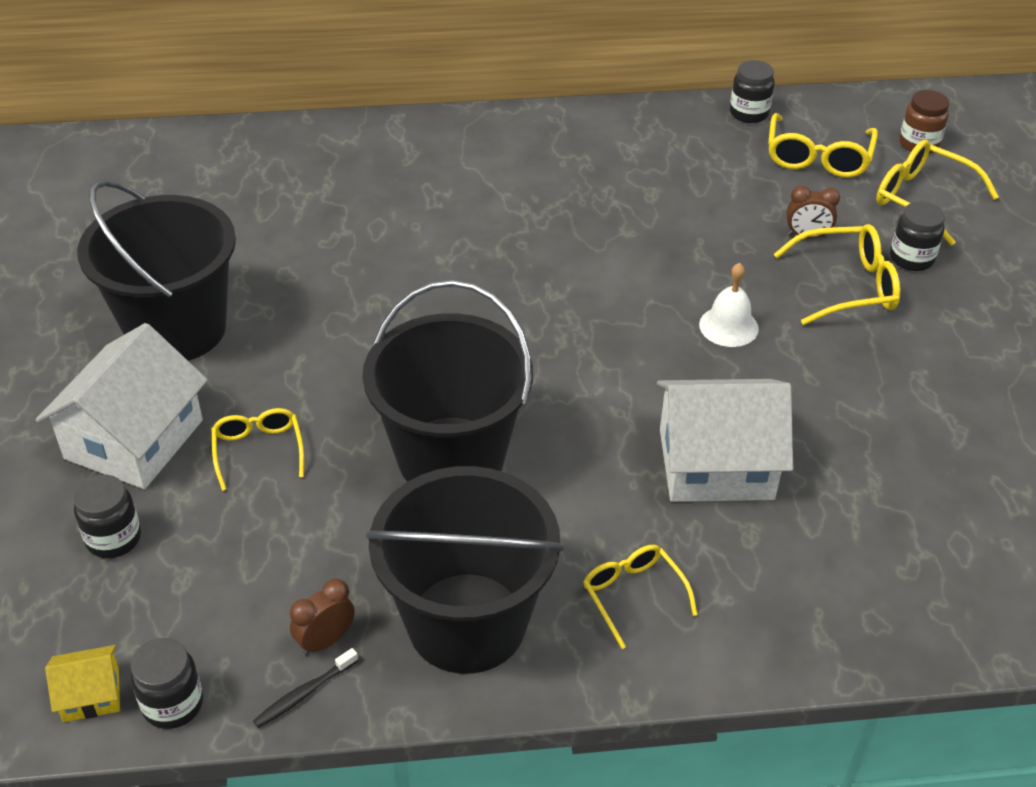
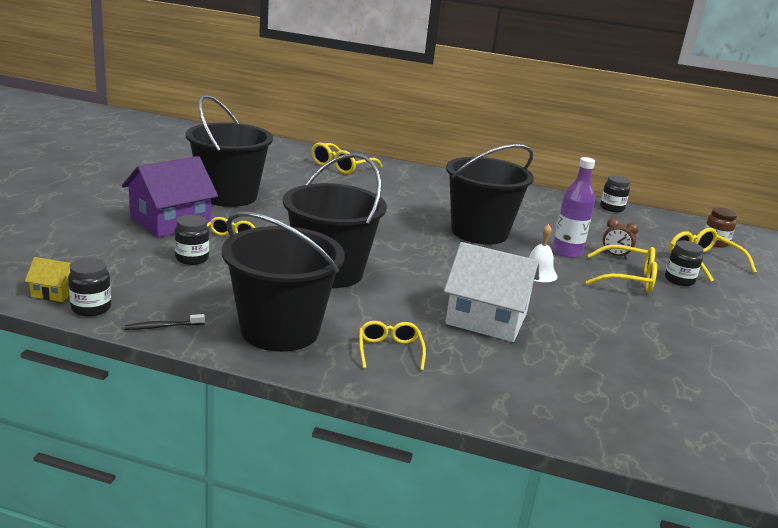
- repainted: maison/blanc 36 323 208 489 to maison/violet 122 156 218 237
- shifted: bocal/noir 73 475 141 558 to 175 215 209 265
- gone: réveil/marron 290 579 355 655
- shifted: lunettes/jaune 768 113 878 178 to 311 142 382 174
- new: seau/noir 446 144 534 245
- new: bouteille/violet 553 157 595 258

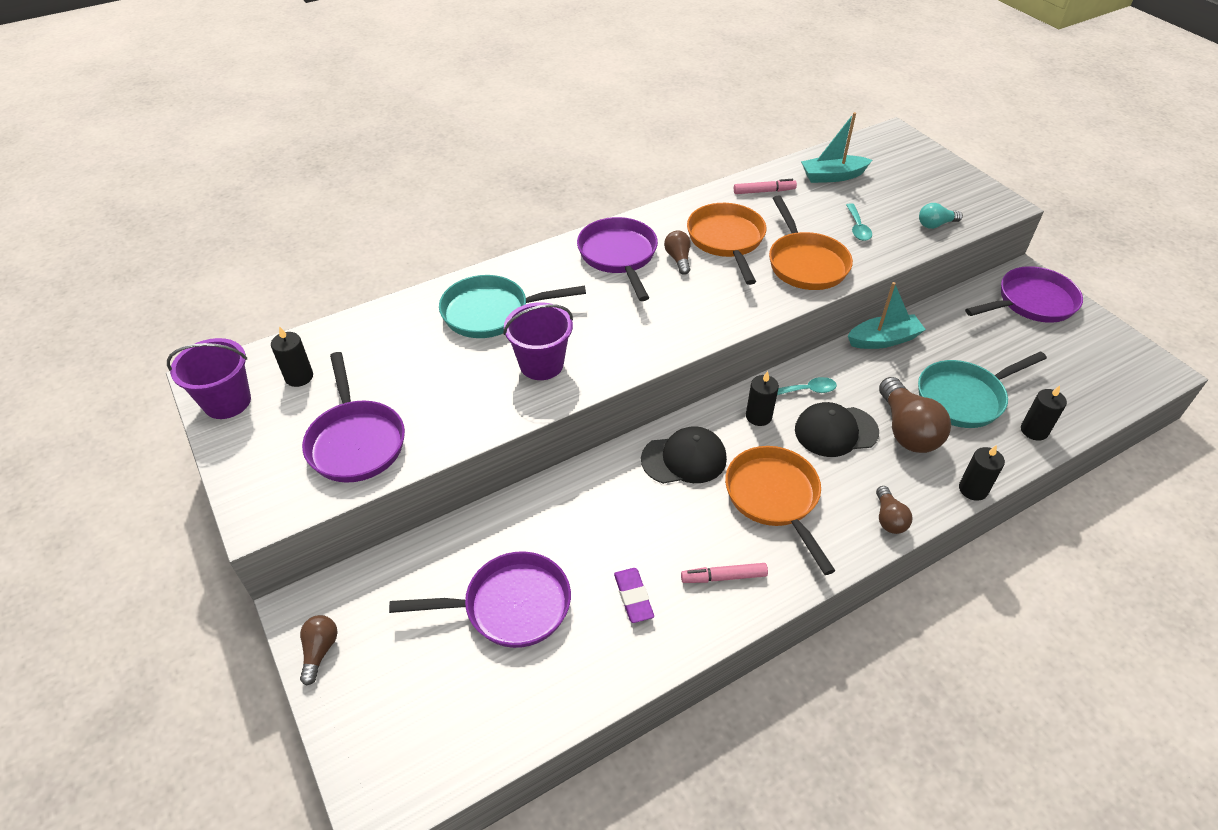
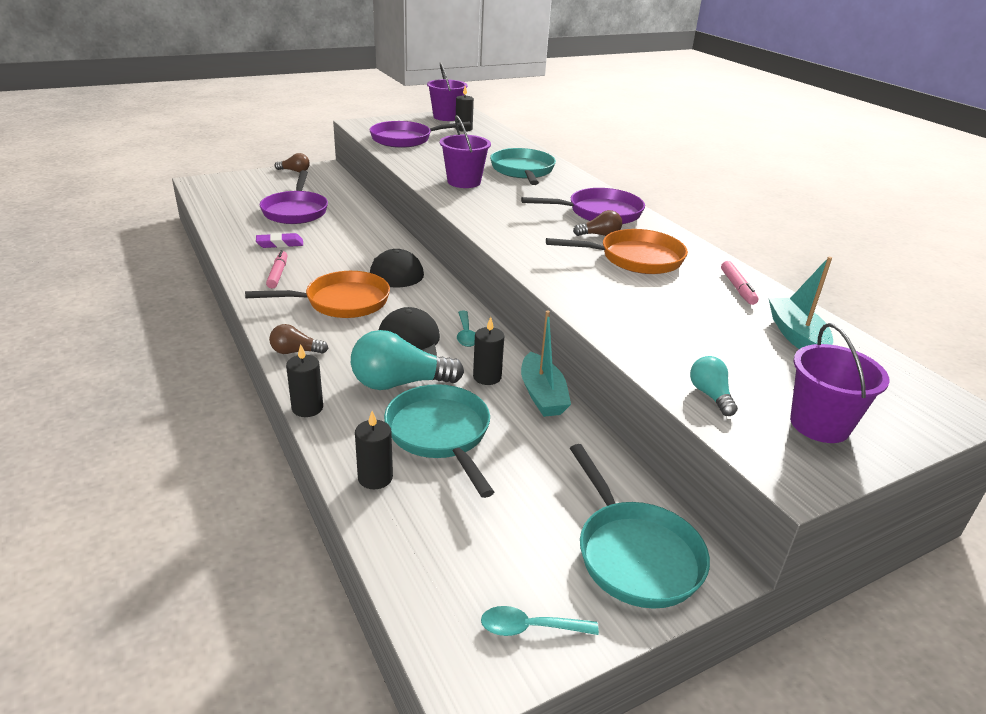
- shifted: bougie/noir 746 371 779 426 to 473 317 504 385
- gone: poêle/orange 769 195 853 290
- shifted: cuillère/turquoise 846 203 872 241 to 481 606 599 636
- repainted: ampoule/marron 879 377 951 453 to ampoule/turquoise 351 330 464 390
- repainted: poêle/violet 965 266 1083 323 to poêle/turquoise 570 444 710 609
- new: seau/violet 790 323 890 443

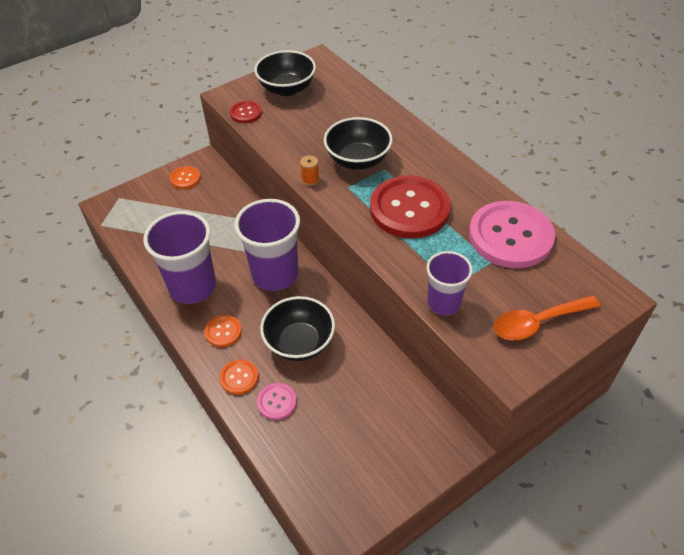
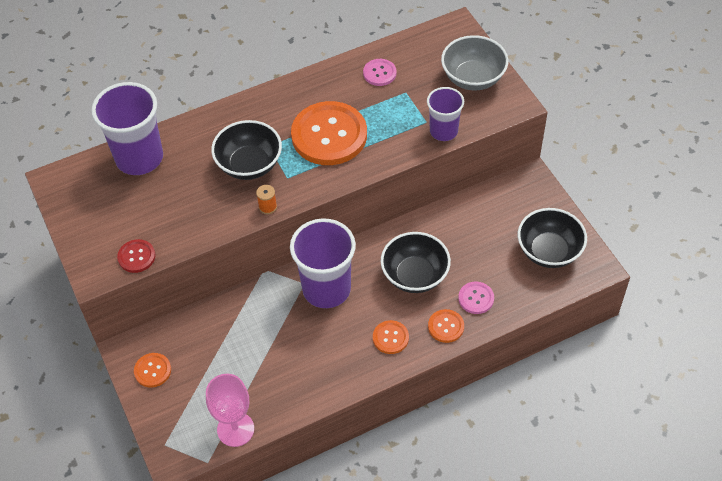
- shifted: gobelet/violet 143 211 216 304 to 91 82 163 175
- shifted: bol/noir 254 50 316 96 to 518 208 587 268
- repainted: bouton/rouge 370 175 451 239 to bouton/orange 291 101 367 165
- scaled: bouton/rose 469 201 555 268 = 363 59 397 86 x0.46
- swapped: cuillère/orange 494 295 600 340 to bol/gris 441 35 508 91
- new: verre à pied/rose 206 374 254 447

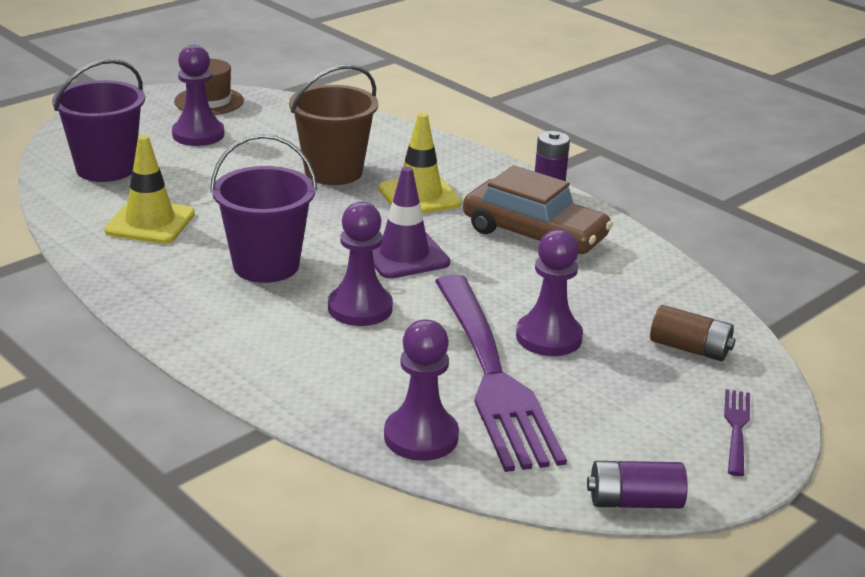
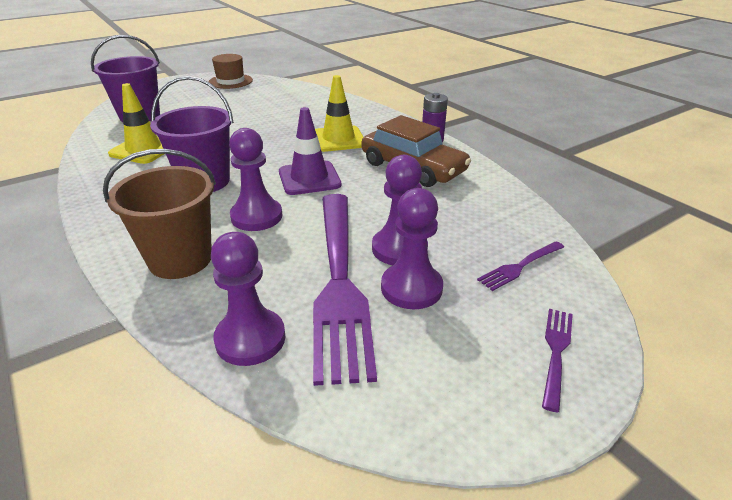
- shifted: pion/violet 172 45 224 146 to 381 188 443 309
- shifted: seau/marron 289 65 378 185 to 103 149 216 279
- gone: pile/violet 587 461 688 508
- swapped: pile/marron 650 305 735 361 to fourchette/violet 477 241 564 291

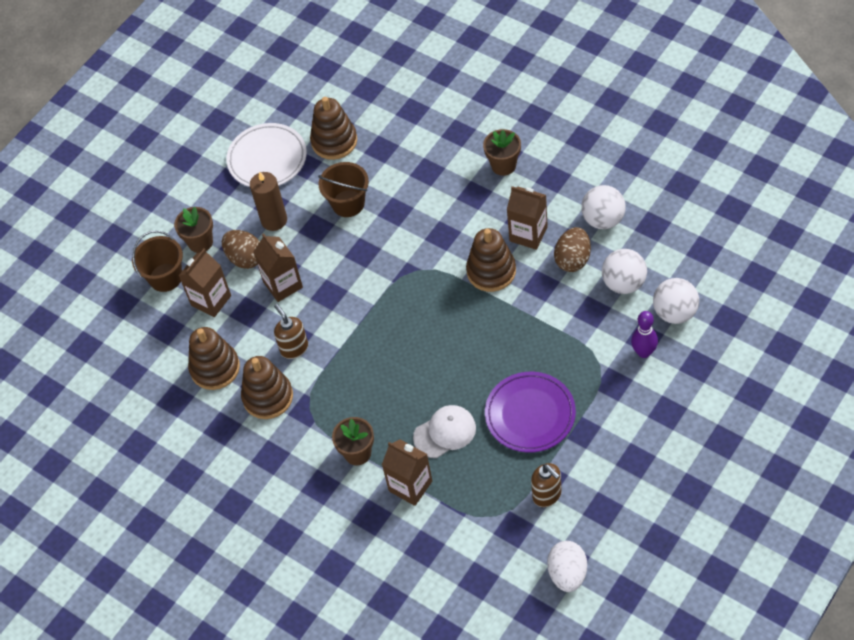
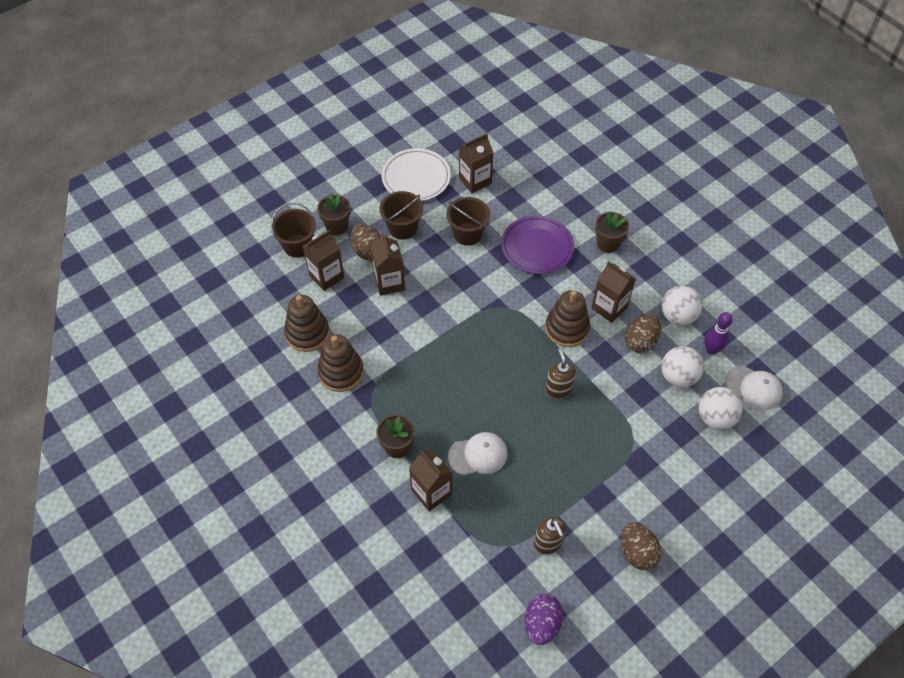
- swapped: bougie/marron 250 172 287 231 to seau/marron 379 191 423 240
- shifted: distributeur de savon/marron 274 304 308 359 to 545 348 576 399
- swapped: jouet à empiler/marron 310 97 357 160 to brique de lait/marron 459 133 494 193
- shifted: assiette/violet 485 372 576 453 to 501 215 574 274
- repainted: œuf/blanc 547 541 587 592 to œuf/violet 524 594 564 645
- shifted: quille/violet 631 311 658 358 to 704 312 733 355
- new: œuf/marron 621 522 661 570
- new: casquette/blanc 725 365 783 410

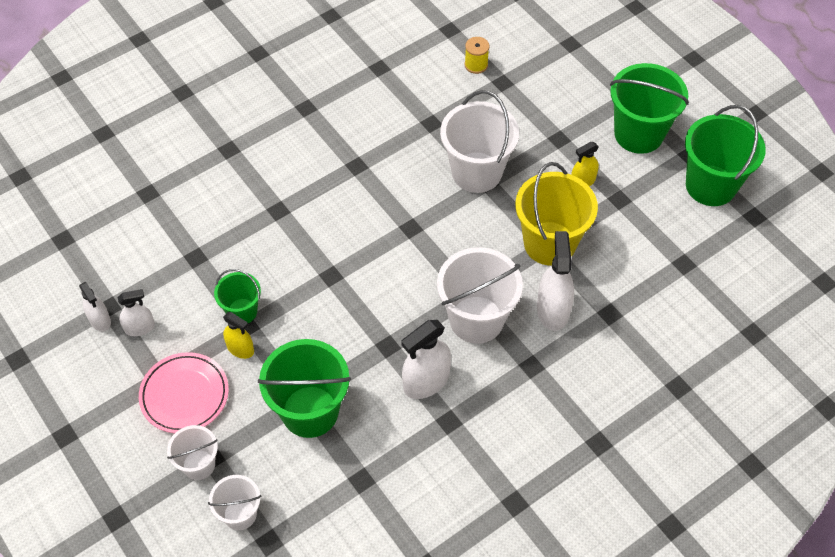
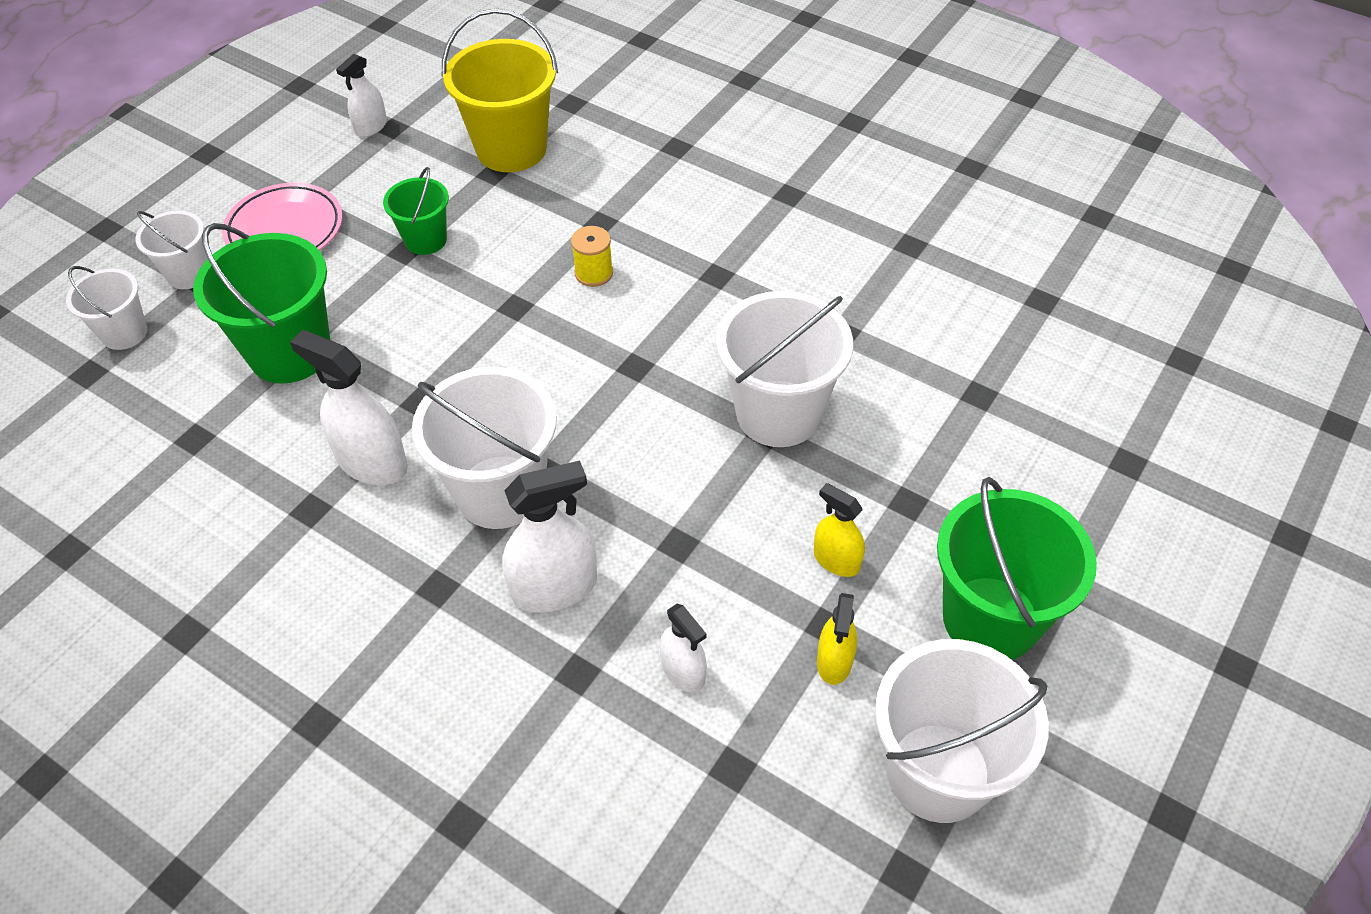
- shifted: vaporisateur/blanc 118 289 155 336 to 660 604 707 692
- shifted: vaporisateur/jaune 223 312 254 359 to 817 593 857 685
- shifted: bobine/jaune 465 37 489 74 to 571 226 613 287
- shifted: seau/jaune 515 162 598 266 to 442 8 558 172
- repainted: seau/vert 685 105 766 206 to seau/blanc 875 639 1049 823

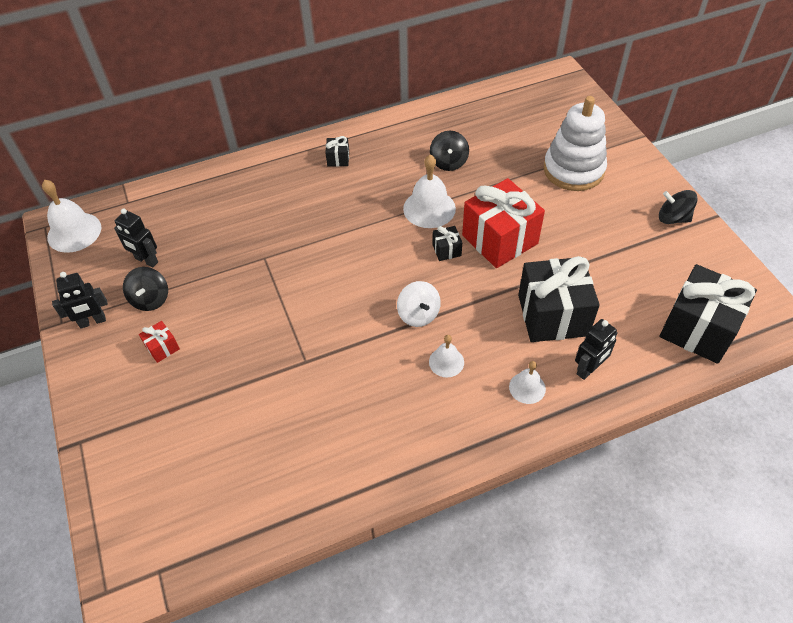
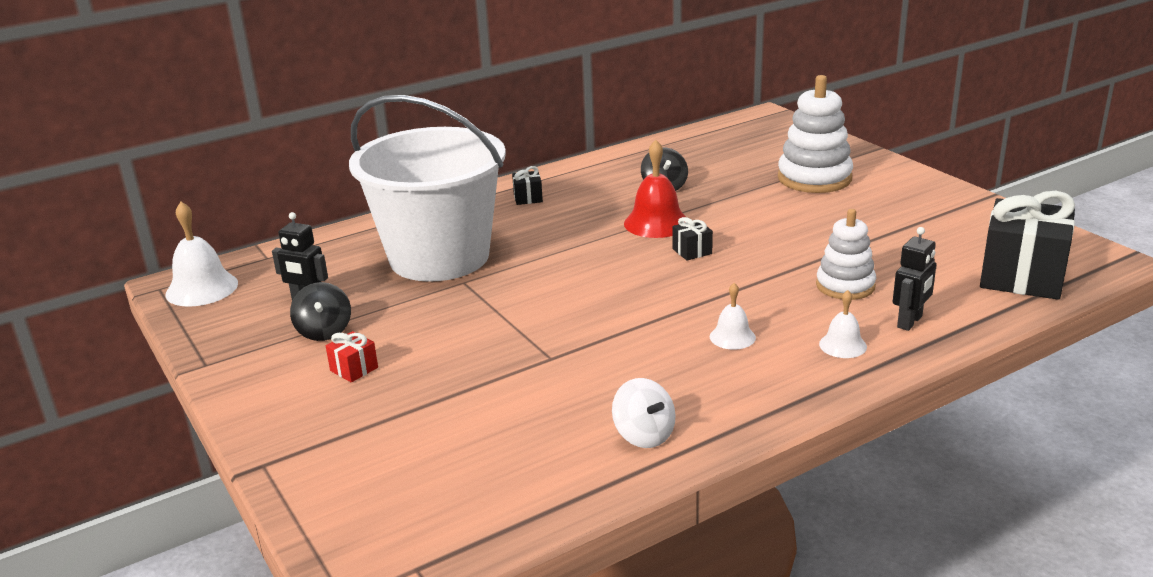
- gone: robot/noir 52 272 108 329
- shifted: toupie/blanc 397 281 441 327 to 612 378 676 448
- repainted: cloche/blanc 403 154 456 228 to cloche/rouge 624 140 686 238
- gone: cadeau/rouge 462 178 545 268
- swapped: cadeau/noir 518 256 600 342 to jouet à empiler/blanc 816 209 876 300
- gone: toupie/noir 659 190 698 224
- new: seau/blanc 349 95 506 282

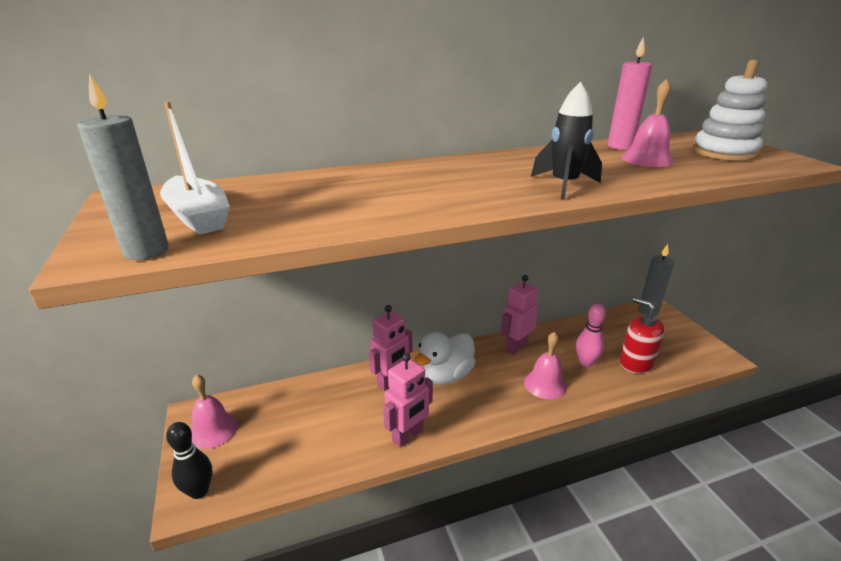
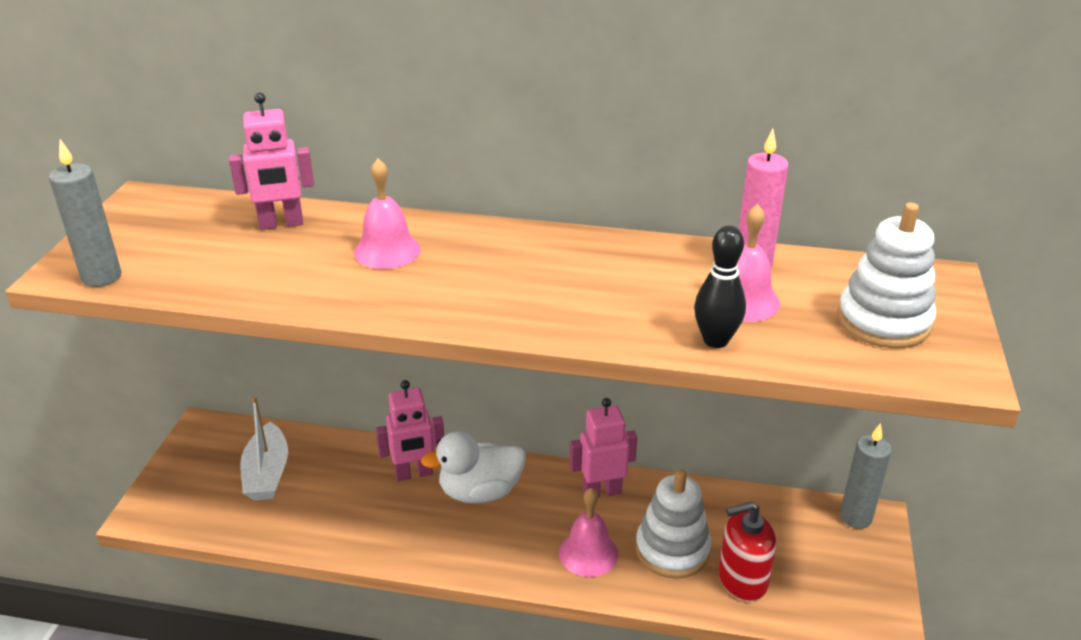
- shifted: bateau/blanc 160 102 230 235 to 240 396 288 501
- shifted: quille/noir 166 422 212 499 to 694 226 746 348
- shifted: cloche/rose 191 374 238 449 to 354 159 421 269
- shifted: robot/rose 383 353 433 447 to 229 92 314 230
- gone: fusée/noir 531 82 602 200
- swapped: quille/rose 576 304 606 367 to jouet à empiler/blanc 636 469 711 579
- rotated: distributeur de savon/rouge 620 297 665 374 = 718 501 776 601 90 degrees counterclockwise

